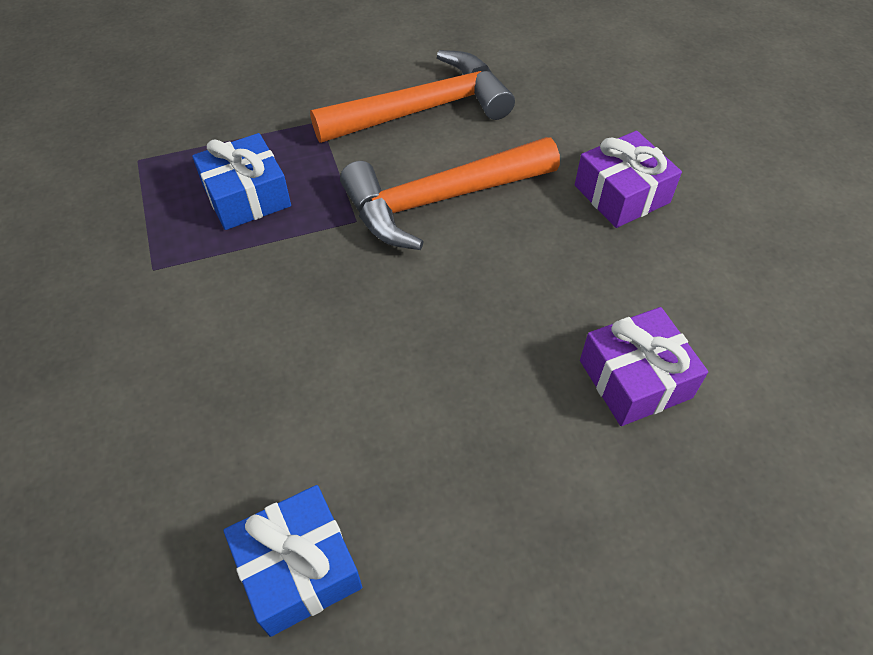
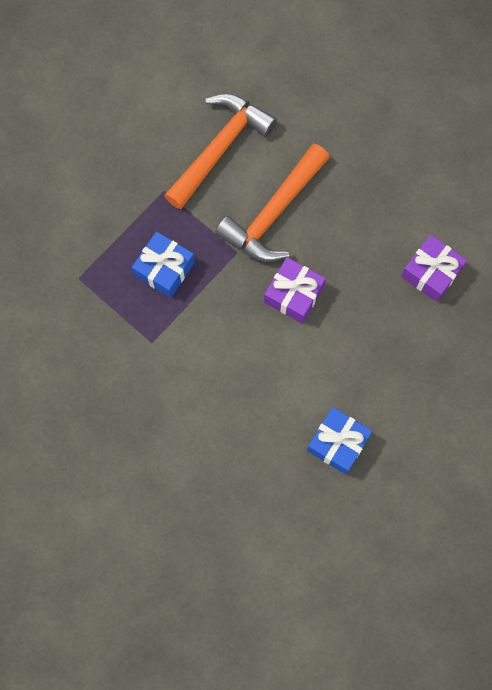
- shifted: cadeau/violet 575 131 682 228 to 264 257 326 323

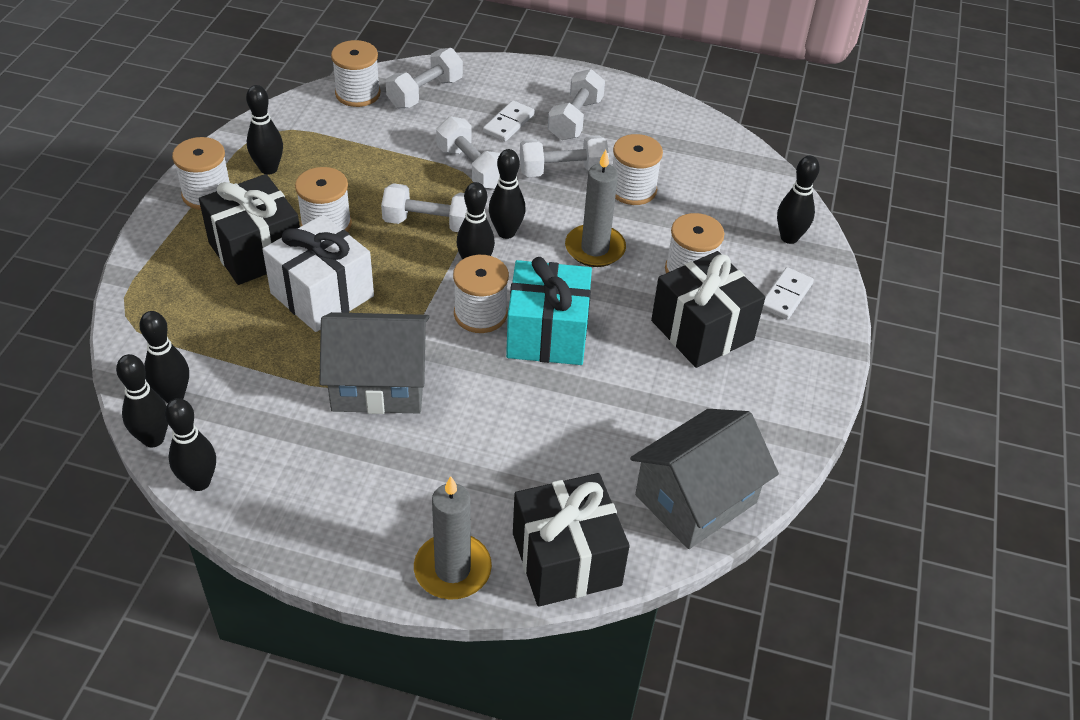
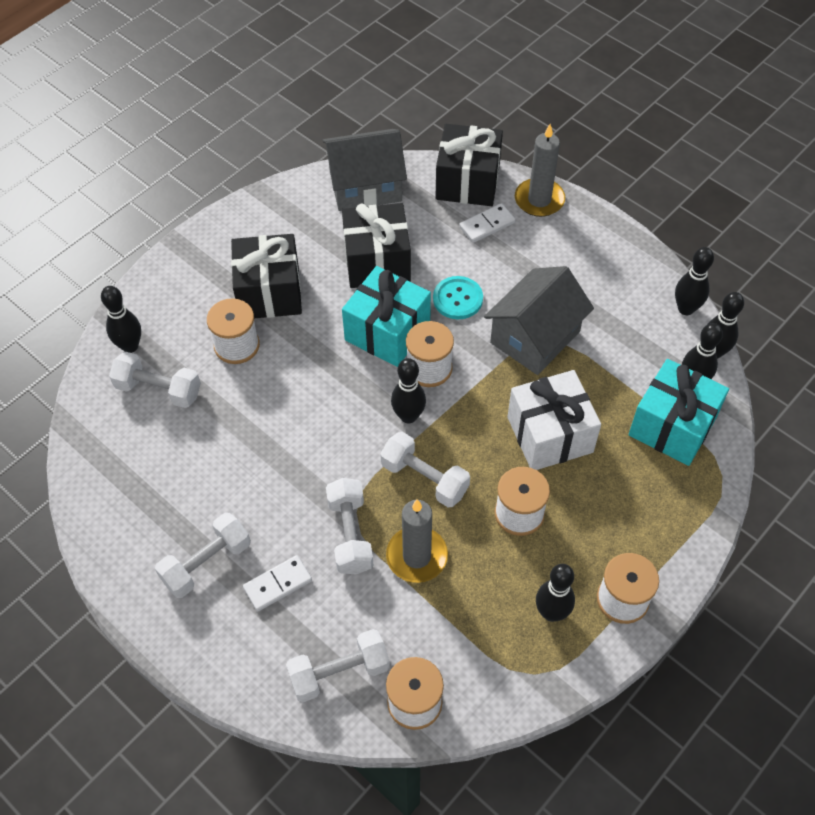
- shifted: cadeau/noir 199 174 300 285 to 342 203 411 288
- rotated: maison/gris 319 312 430 414 = 484 266 594 375 75 degrees counterclockwise
- gone: quille/noir 489 149 526 239
- shifted: haltère/blanc 520 135 609 177 to 109 352 201 408
- shifted: bougie/gris 565 150 626 267 to 386 500 448 583
- gone: bobine/blanc 613 134 663 205
- shifted: domino/blanc 763 267 814 320 to 459 203 515 243
- new: bouton/turquoise 433 276 483 319
- new: cadeau/turquoise 628 359 729 466

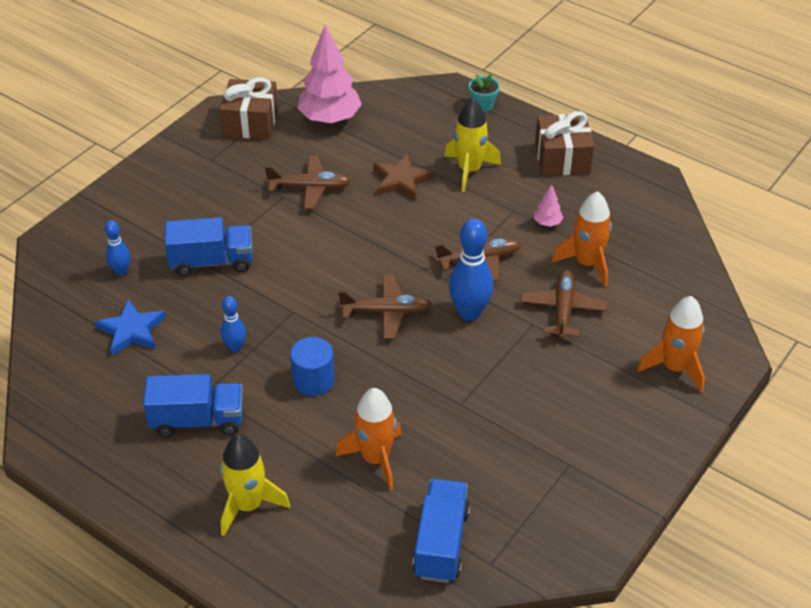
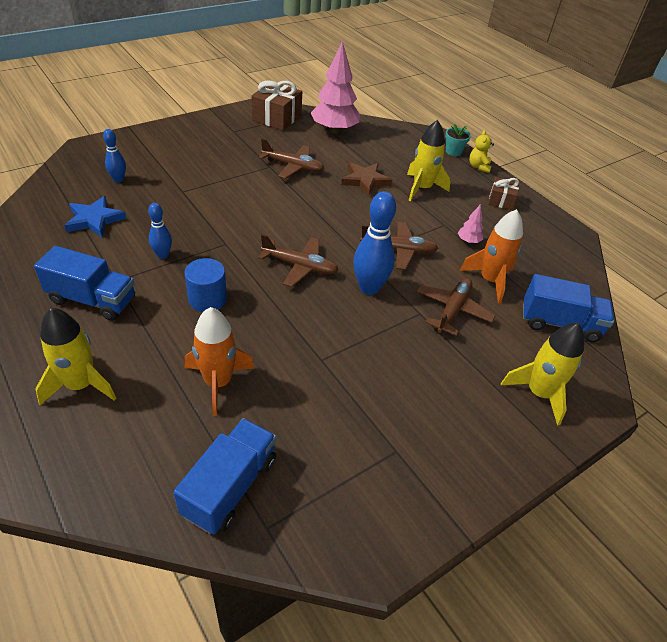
- shifted: camion/bleu 165 217 253 277 to 523 274 614 342
- scaled: cadeau/marron 535 111 594 176 = 488 177 519 210 x0.59
- repainted: fusée/orange 637 296 705 392 to fusée/jaune 501 323 584 425
- new: ours en peluche/jaune 469 130 494 173

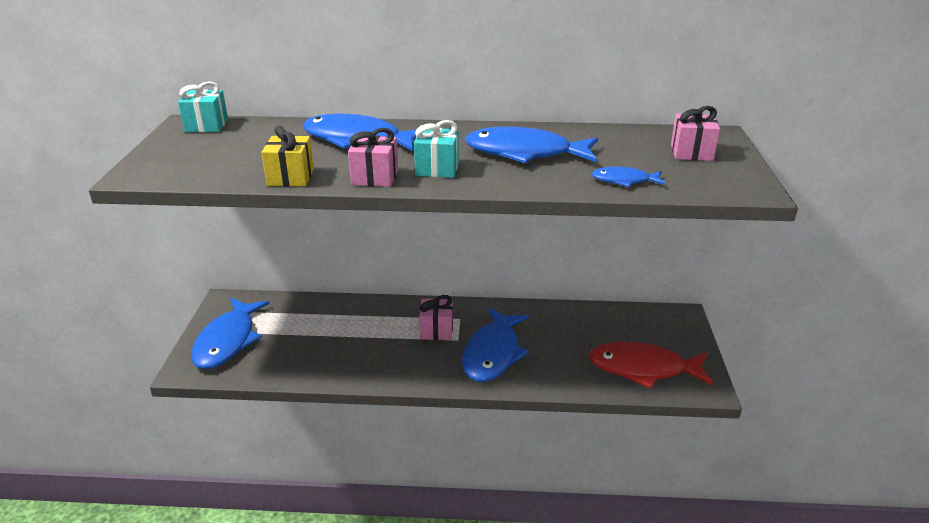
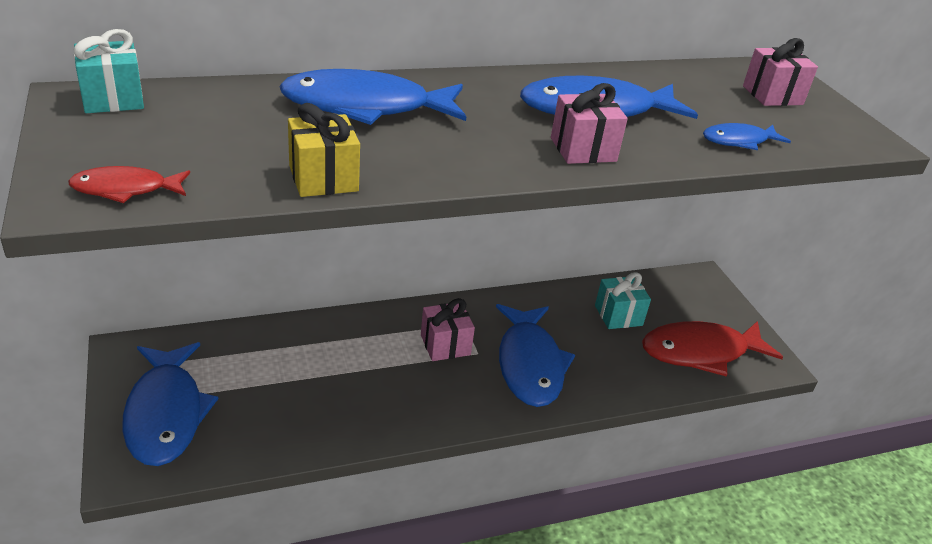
- shifted: cadeau/rose 348 128 398 187 to 551 83 628 164
- shifted: cadeau/turquoise 414 120 459 178 to 595 272 651 329
- new: poisson/rouge 68 166 190 203

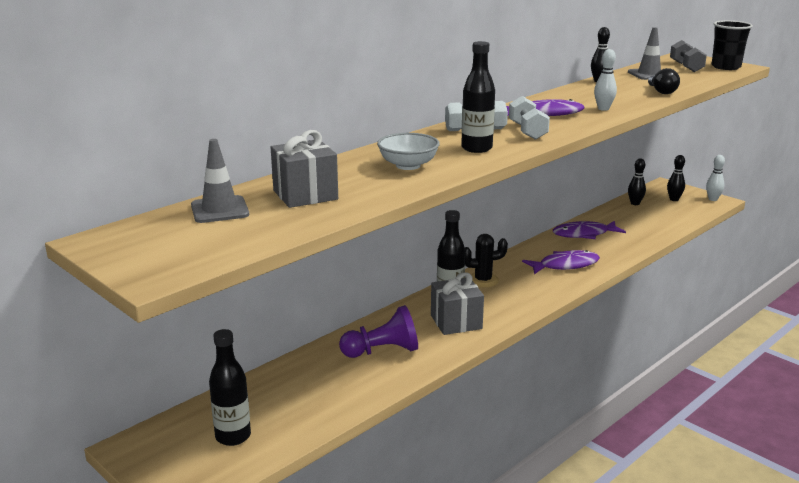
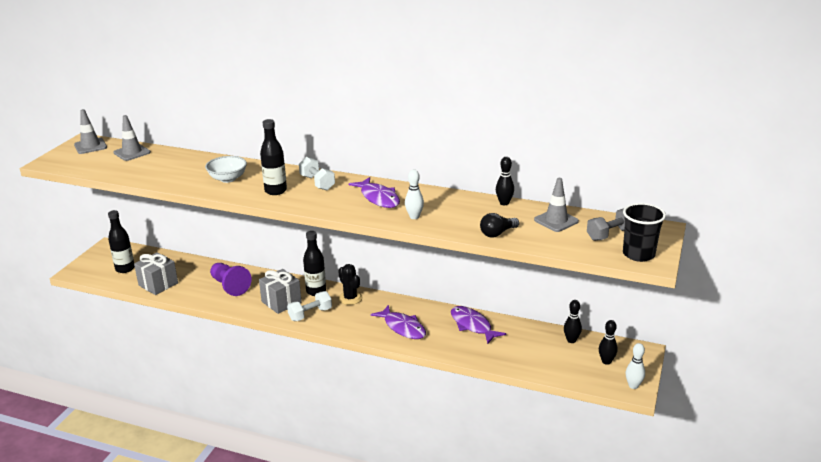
- shifted: cadeau/gris 271 130 338 208 to 134 252 178 295
- shifted: haltère/blanc 509 96 550 140 to 287 291 332 321
- new: cône de chantier/gris 74 109 107 154

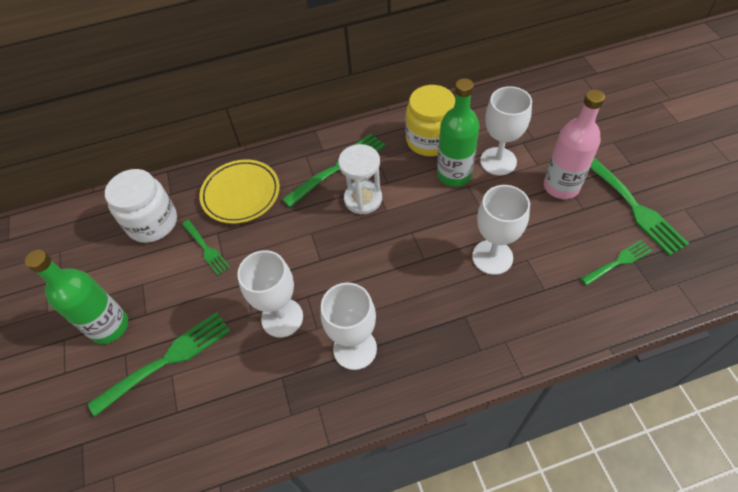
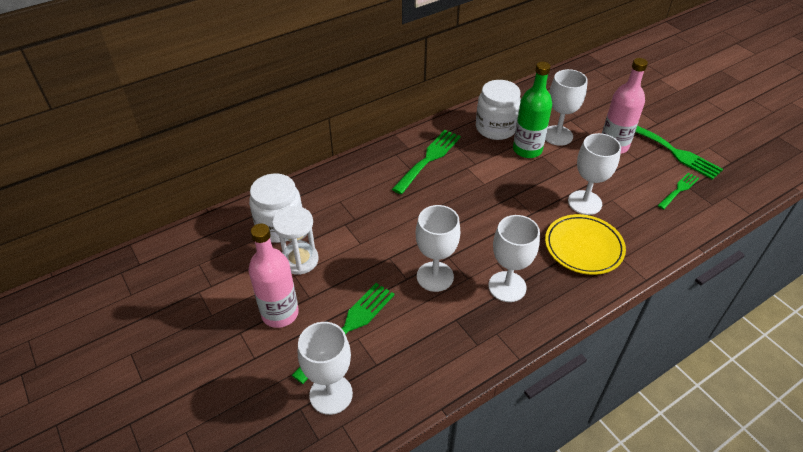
- repainted: bouteille/vert 25 250 128 344 to bouteille/rose 248 224 299 328
- gone: fourchette/vert 182 220 230 275
- shifted: assiette/jaune 199 159 280 224 to 545 214 626 275
- shifted: sablier/blanc 338 144 382 215 to 272 206 319 275
- repainted: bocal/jaune 406 85 455 156 to bocal/blanc 476 80 521 140
- new: verre à pied/blanc 298 322 353 415

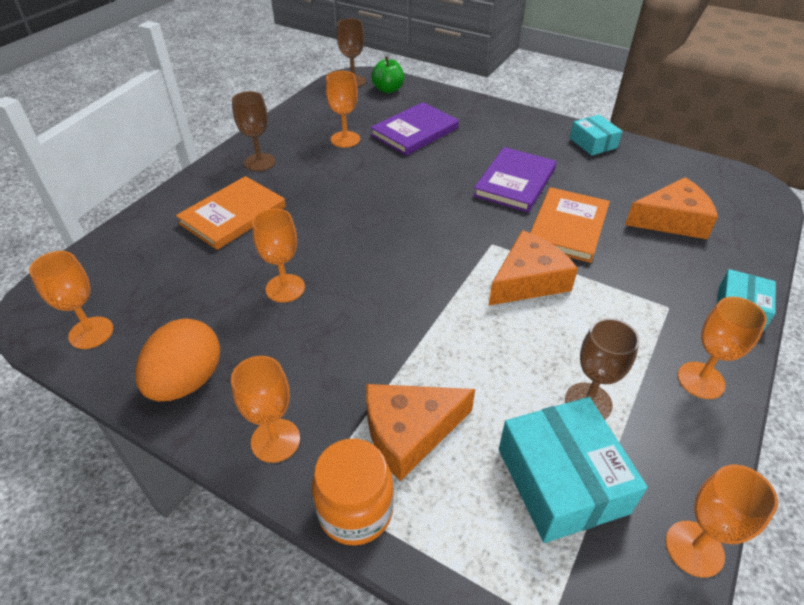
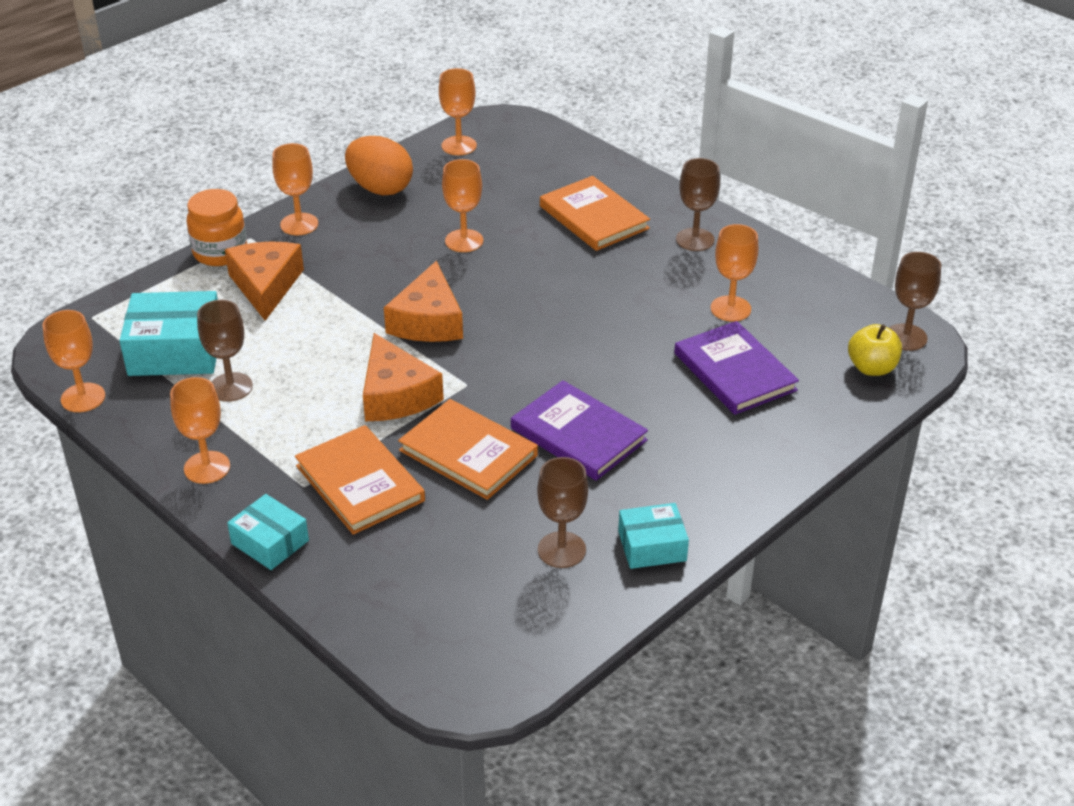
- repainted: pomme/vert 371 56 404 93 to pomme/jaune 848 324 902 376
- shifted: fromage/orange 625 177 718 239 to 384 261 463 342
- new: livre/orange 295 425 425 535
- new: verre à pied/marron 537 457 588 568

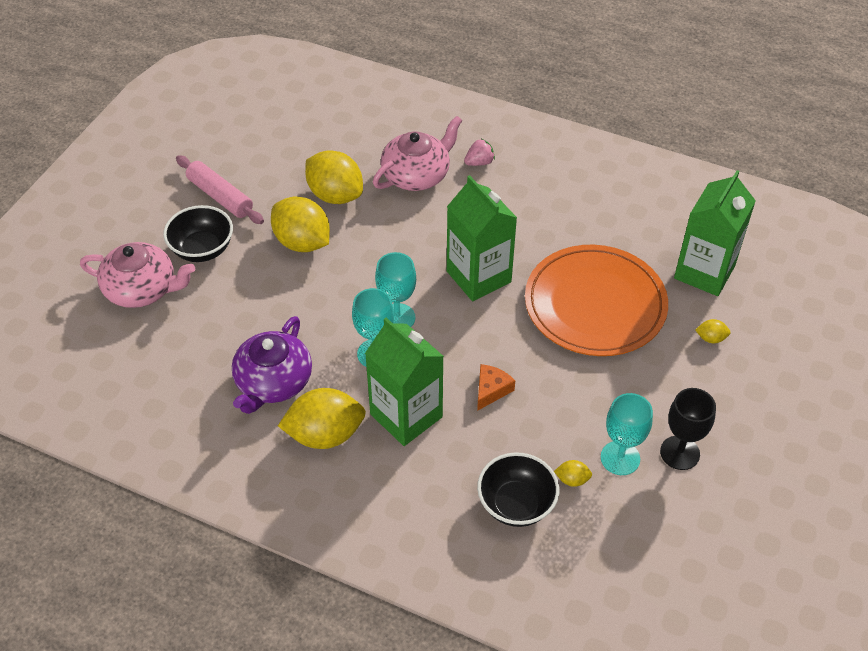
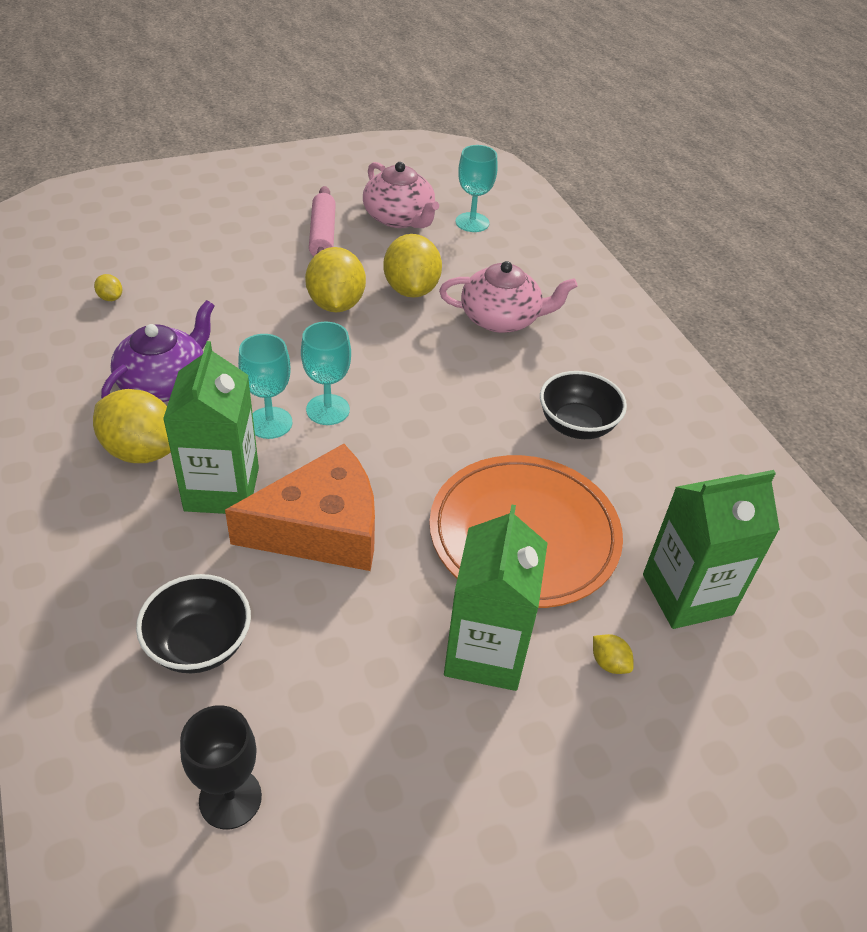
- shifted: théière/rose 80 242 195 308 to 363 162 439 228
- shifted: bol/noir 163 205 233 262 to 540 371 627 439
- rotated: théière/violet 232 316 312 414 = 101 300 215 402 150 degrees clockwise
- shifted: brique de lait/vert 447 175 517 301 to 444 504 547 691
- gone: fraise/rose 464 139 495 166
- scaled: fromage/orange 477 364 515 411 = 225 444 375 571 x2.42
- shifted: citron/jaune 554 460 592 487 to 94 274 122 301
- shifted: verre à pied/turquoise 601 393 653 475 to 455 145 497 232
- shifted: verre à pied/noir 660 388 716 470 to 180 705 262 830

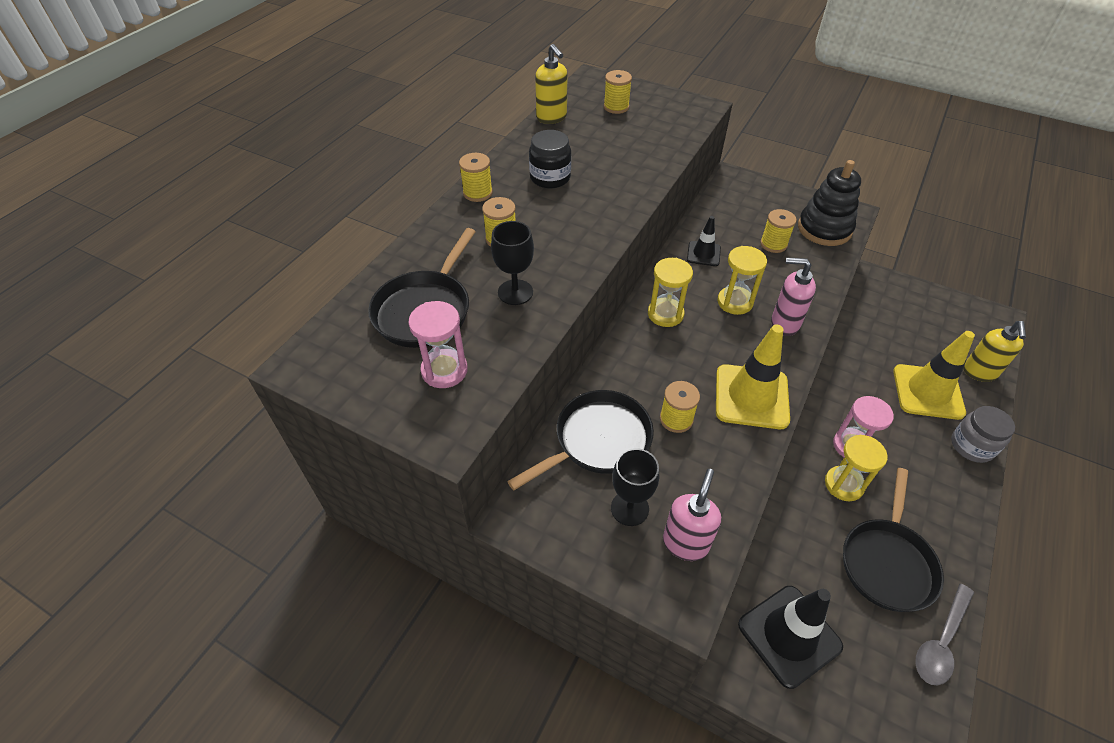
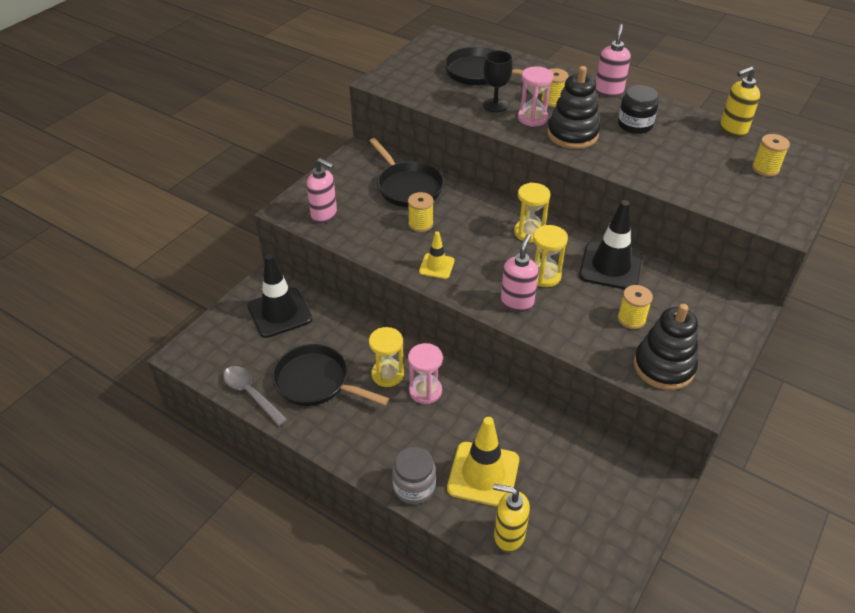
- shifted: sablier/rose 408 301 468 388 to 518 66 553 127
- swapped: bobine/jaune 459 153 493 202 to distributeur de savon/rose 595 24 631 98
- gone: verre à pied/noir 611 448 659 526
- scaled: cône de chantier/noir 687 216 721 266 = 579 200 642 290 x1.84
- scaled: cône de chantier/jaune 716 324 790 429 = 419 231 455 279 x0.54
- new: jouet à empiler/noir 547 66 600 149

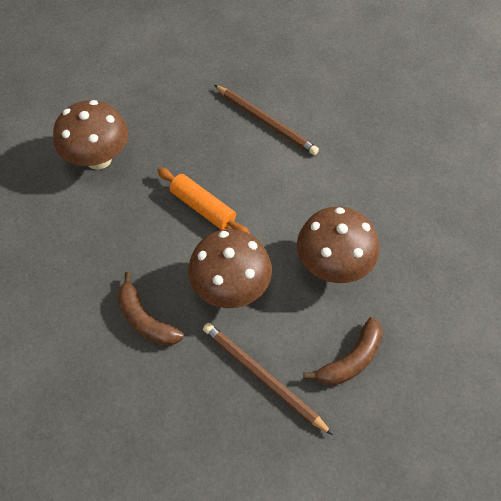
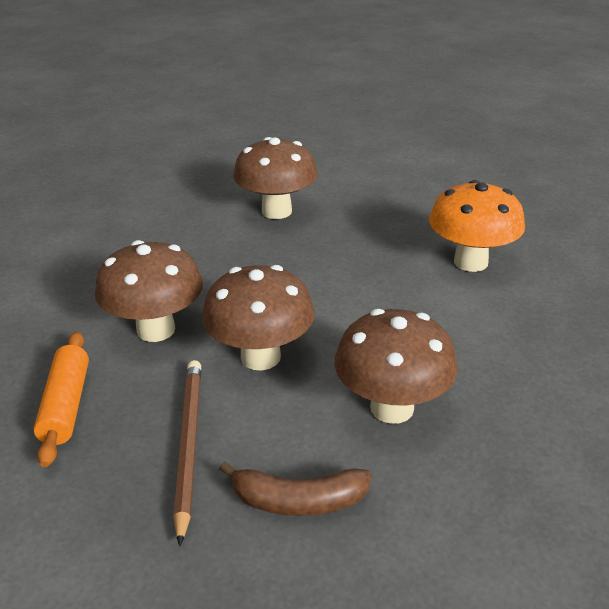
- swapped: banane/marron 117 272 184 346 to champignon/marron 95 240 203 342
- shifted: rouleau à pâtisserie/orange 157 168 250 234 to 33 331 89 467
- swapped: crayon/marron 214 85 319 155 to champignon/orange 429 180 525 272

